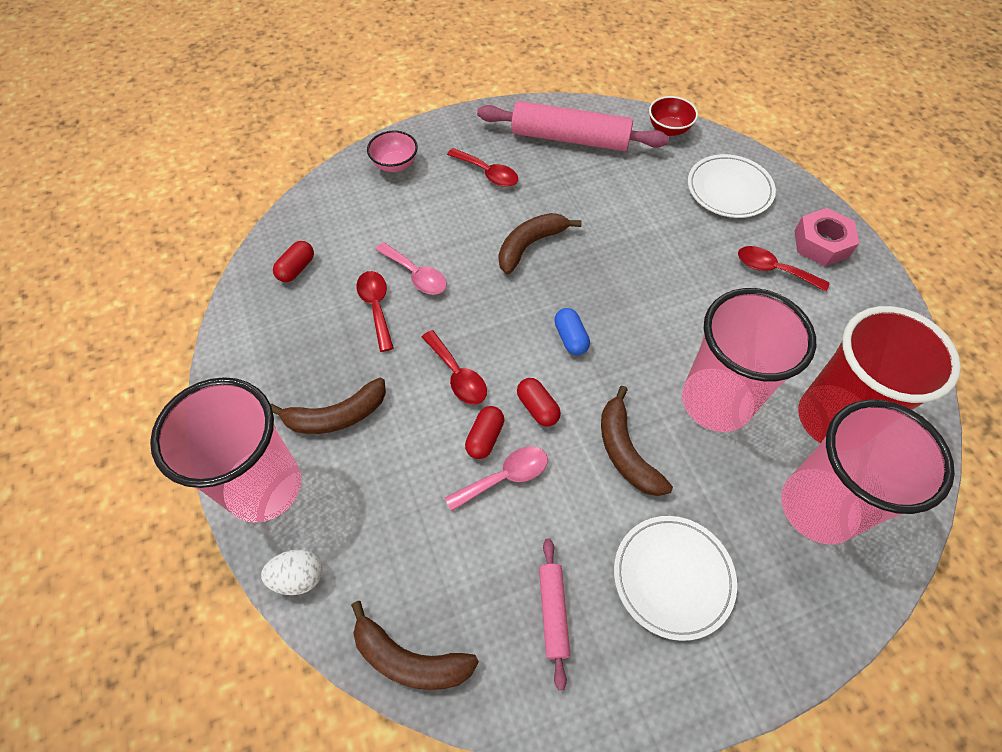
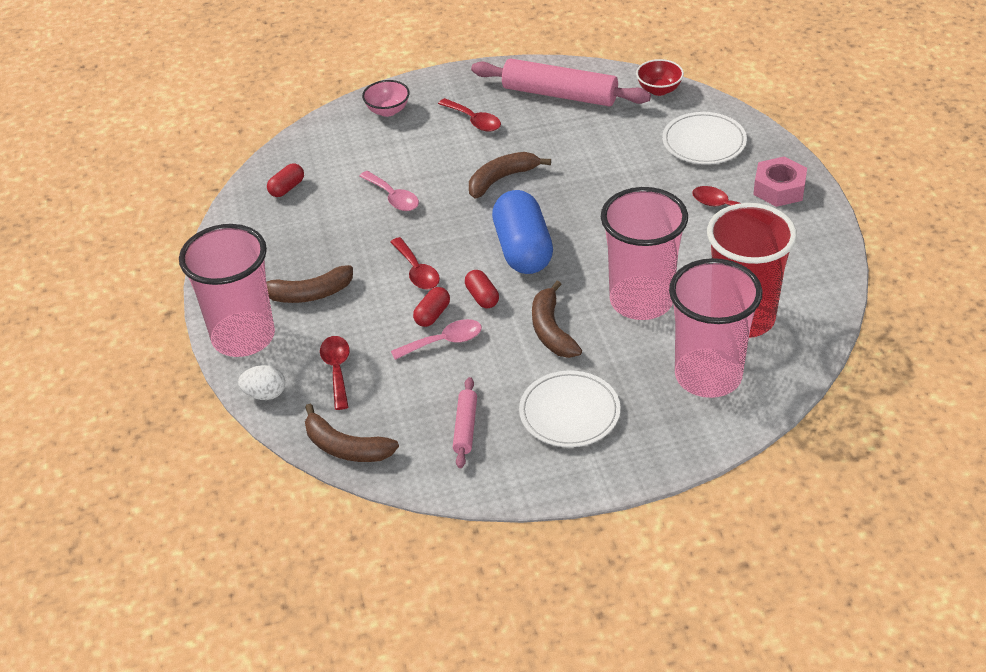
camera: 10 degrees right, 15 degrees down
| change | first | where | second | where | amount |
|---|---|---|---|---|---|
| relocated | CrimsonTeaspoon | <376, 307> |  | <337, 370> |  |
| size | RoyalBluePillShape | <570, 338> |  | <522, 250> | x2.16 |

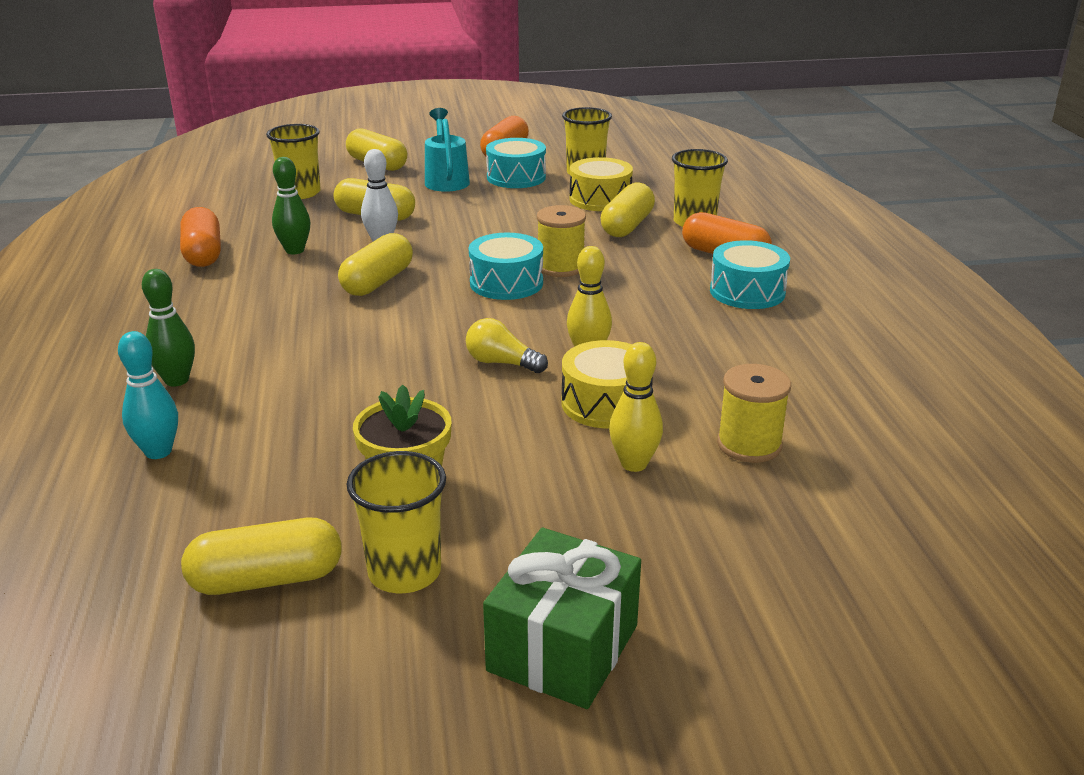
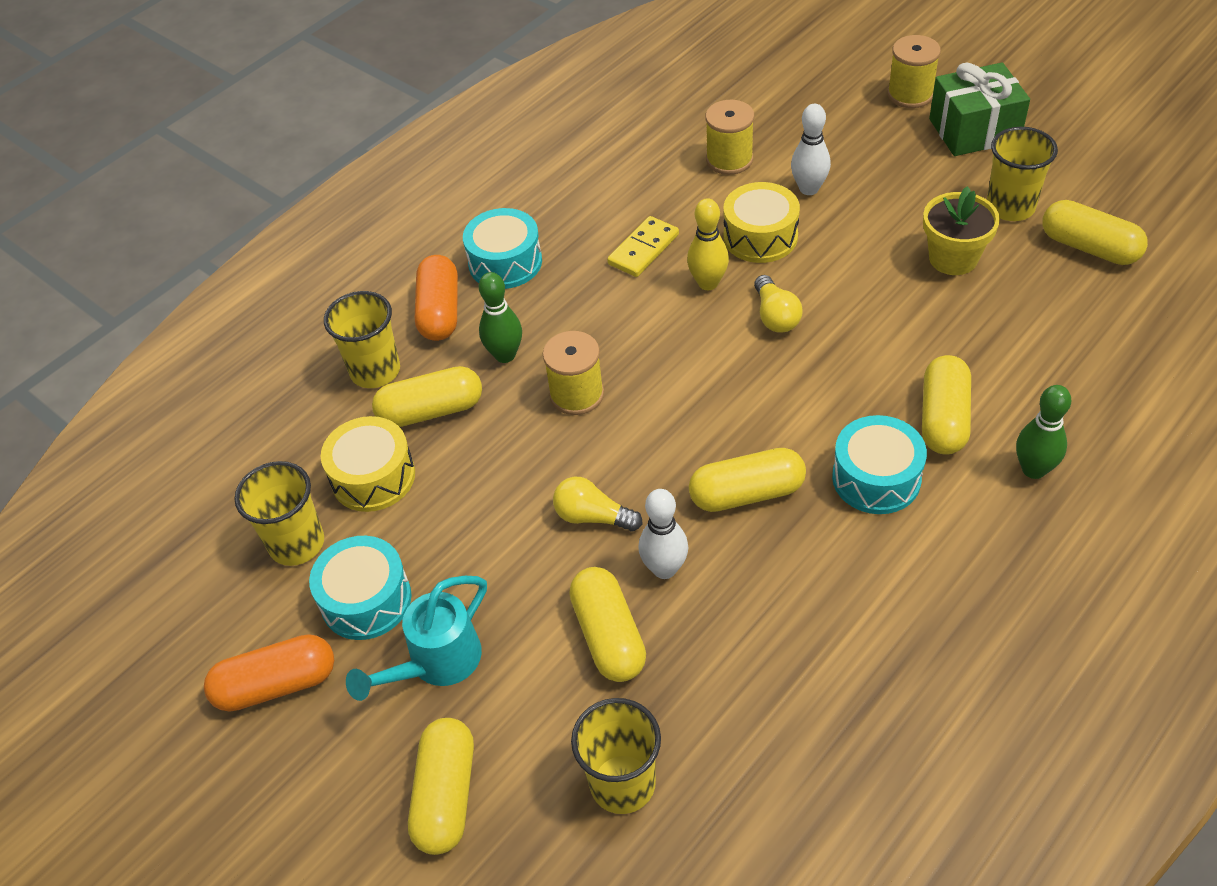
camera: 125 degrees left, 20 degrees up
| change | first | where | second | where | amount |
|---|---|---|---|---|---|
| relocated | GreenSkittle | <295, 250> |  | <505, 355> |  |
| missing | OrangePillShape | <203, 253> |  |  |  |
| relocated | TealSnareDrum | <506, 283> |  | <876, 478> |  |
| missing | TealSkittle | <158, 451> |  |  |  |
| colour | GoldenSkittle | <634, 464> | PureWhiteSkittle | <809, 189> |  |
| appeared |  |  | GoldenReelOfThread | <910, 94> |  |
| appeared |  |  | GoldenDominoPiece | <643, 249> |  |
| appeared |  |  | GoldenPillShape | <943, 418> |  |
| appeared |  |  | GoldenBulb | <593, 517> |  |

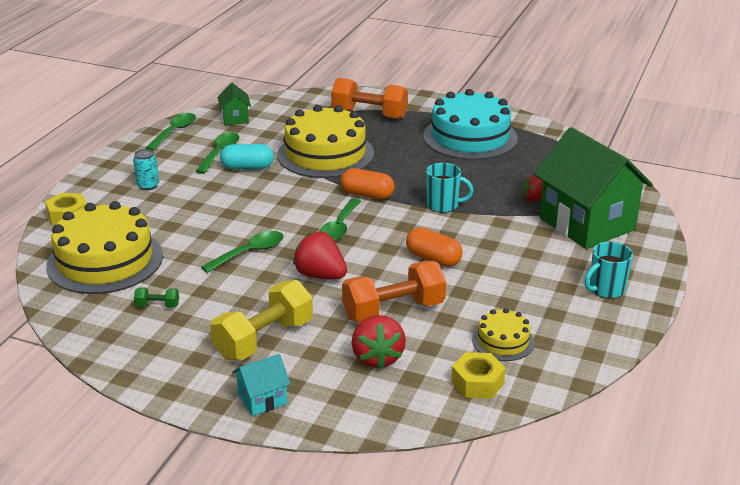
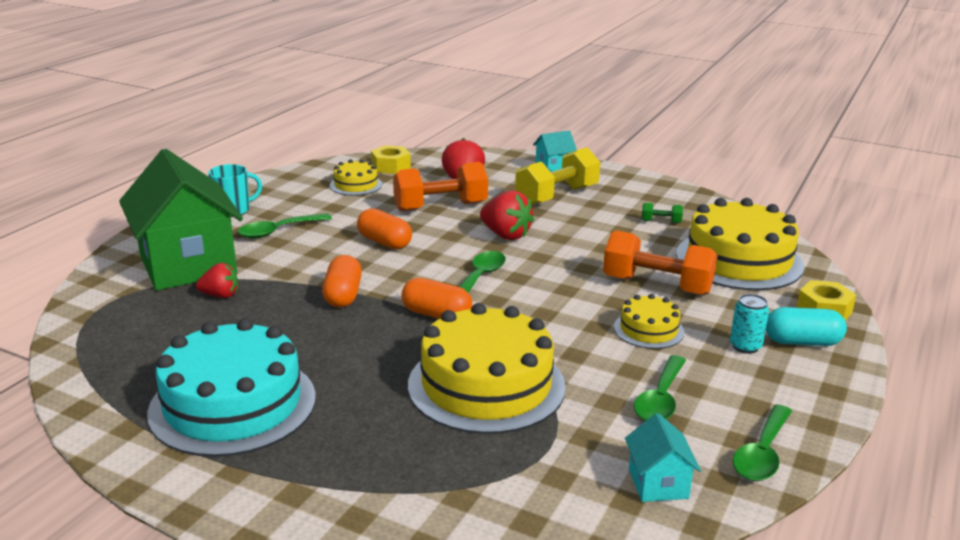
camera: 175 degrees left, 5 degrees down
| change | first | where | second | where | amount |
|---|---|---|---|---|---|
| relocated | OrangeDumbbell | <369, 114> |  | <657, 285> |  |
| colour | GreenHouse | <235, 118> | TealHouse | <658, 483> |  |
| relocated | TealPillShape | <247, 167> |  | <802, 342> |  |
| exchanged | TealCoffeeMug | <443, 205> | OrangePillShape | <343, 295> |  |
| relocated | GreenTeaspoon | <249, 252> |  | <278, 231> |  |
| appeared |  |  | GoldenLayerCake | <648, 330> |  |

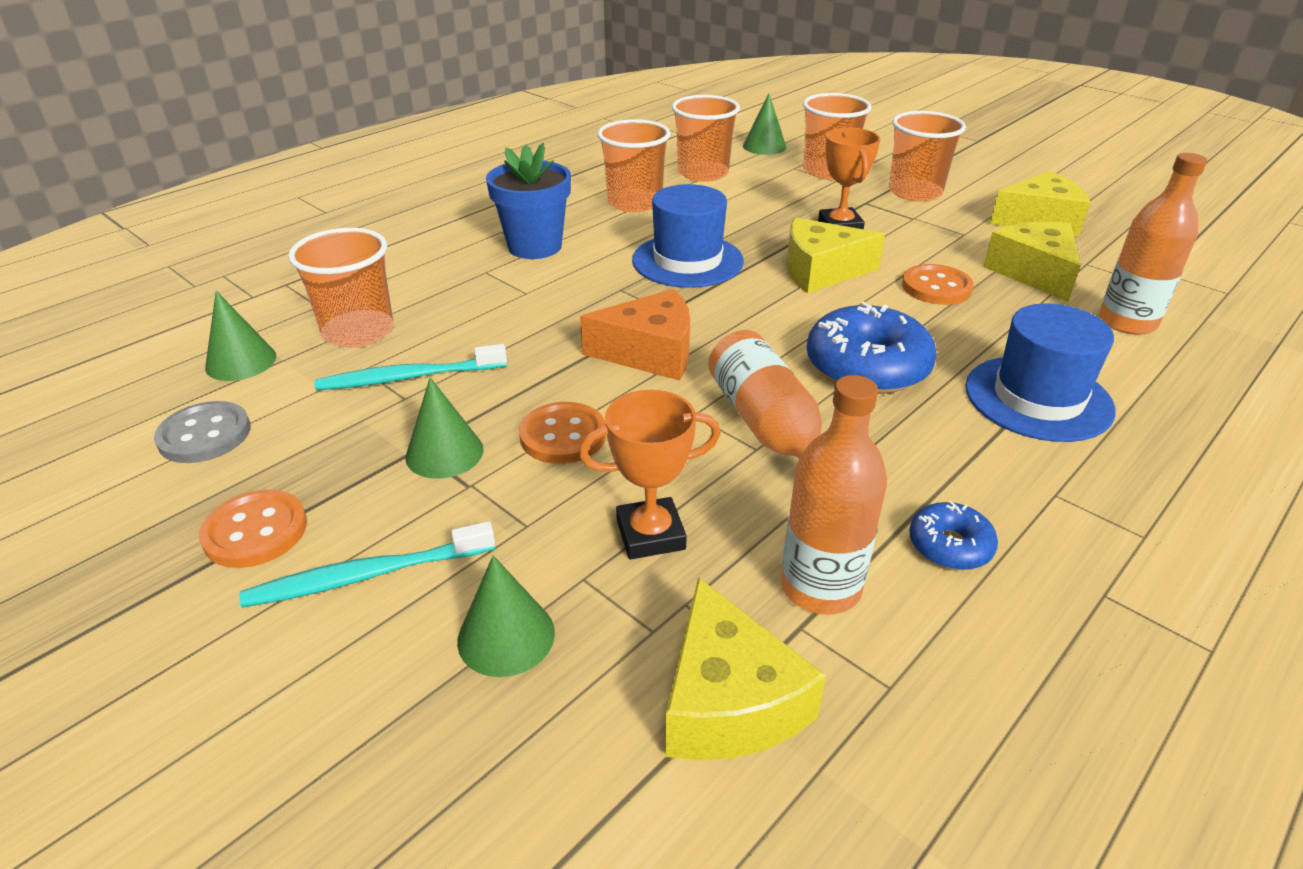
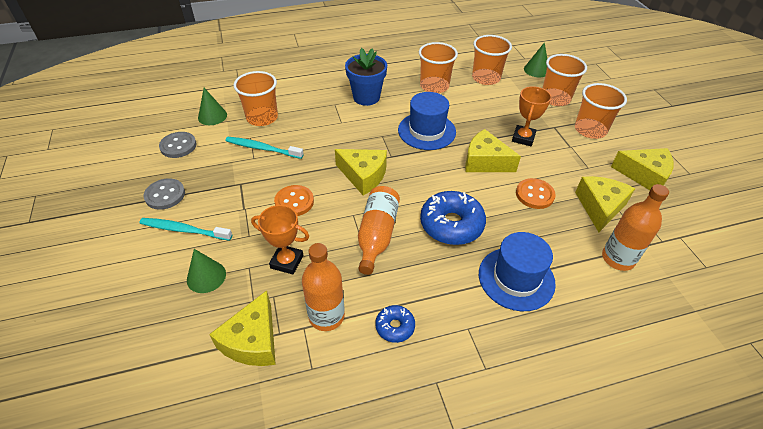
camera: 30 degrees right, 10 degrees up
| change | first | where | second | where | amount |
|---|---|---|---|---|---|
| colour | OrangePieceOfCheese | <650, 353> | GoldenPieceOfCheese | <363, 176> |  |
| missing | GreenSolidCone | <444, 453> |  |  |  |
| colour | OrangeSewingButton | <255, 531> | GraySewingButton | <165, 195> |  |

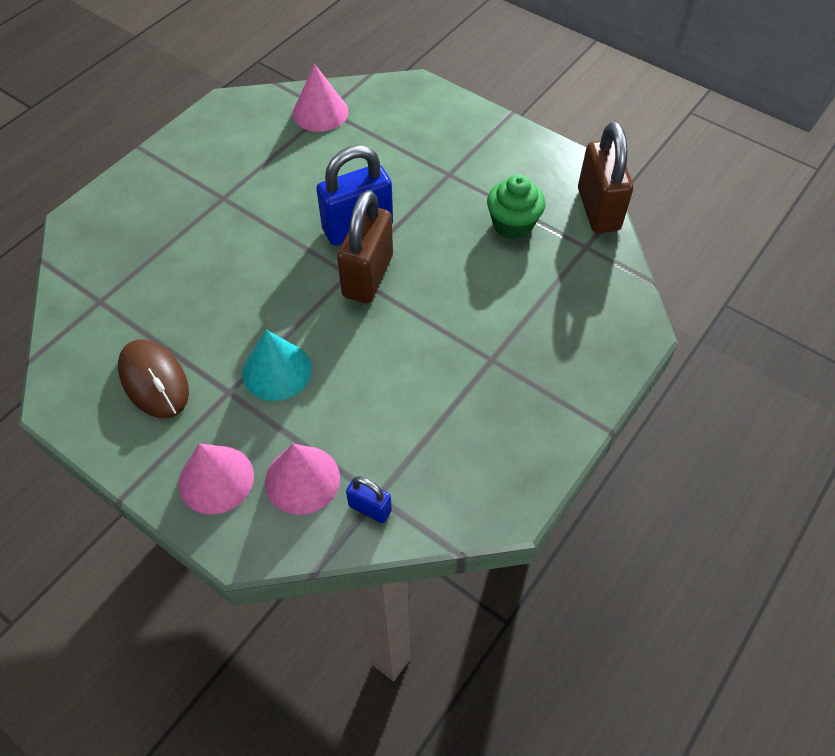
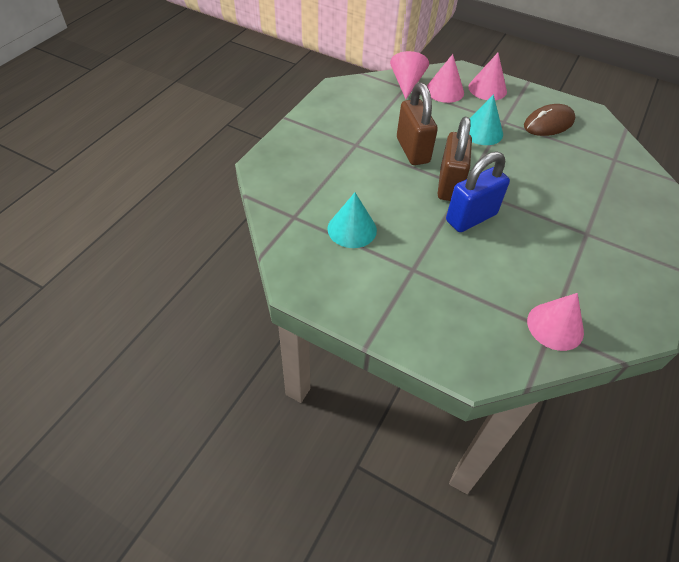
camera: 170 degrees right, 5 degrees down
| change | first | where | second | where | amount |
|---|---|---|---|---|---|
| relocated | BrownPadlock | <598, 209> |  | <412, 150> |  |
| exchanged | GreenCupcake | <513, 224> | TealSolidCone | <352, 229> |  |
| spun | BrownPcMouse | <154, 380> |  | <548, 123> | 75 degrees counterclockwise |
| exchanged | RoyalBluePadlock | <370, 508> | PinkSolidCone | <406, 83> |  |

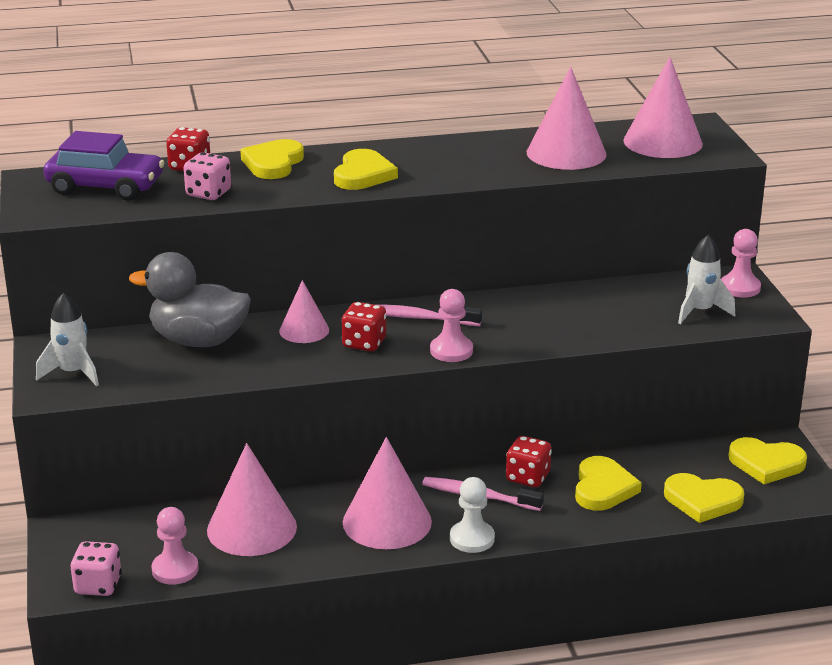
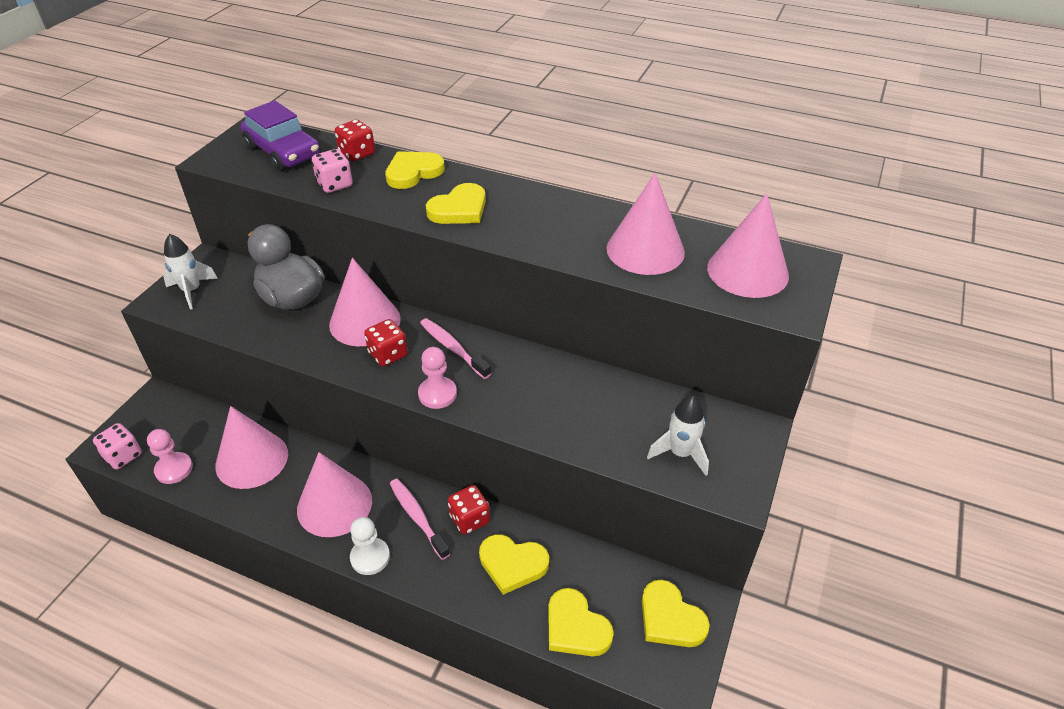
camera: 35 degrees right, 15 degrees up
| change | first | where | second | where | amount |
|---|---|---|---|---|---|
| missing | PinkGamePawn | <740, 288> |  |  |  |
| size | PinkSolidCone | <304, 330> |  | <365, 321> | x1.69 |
| spun | GoldenHeartShape | <603, 488> |  | <512, 564> | 60 degrees clockwise |

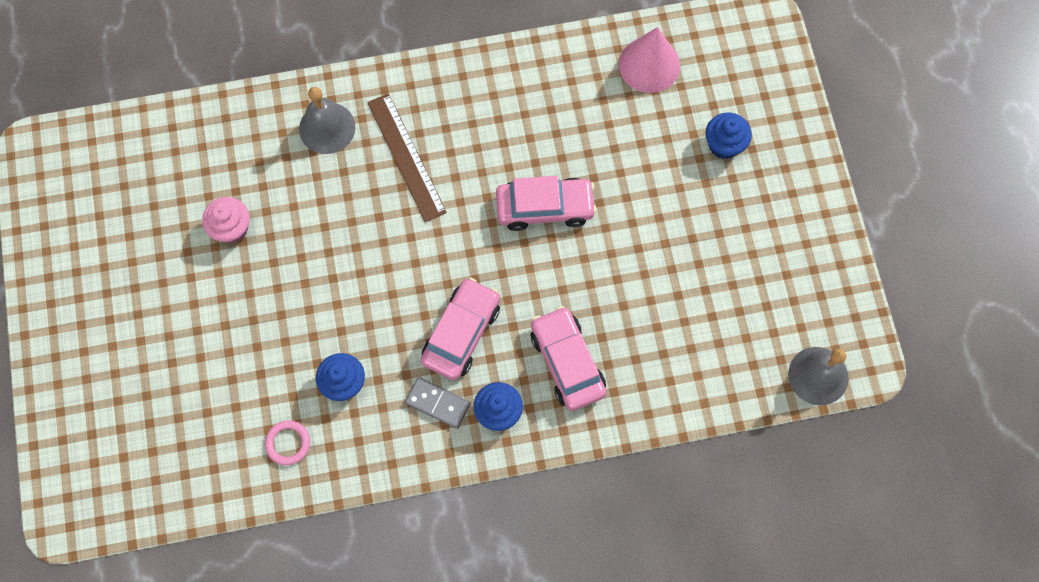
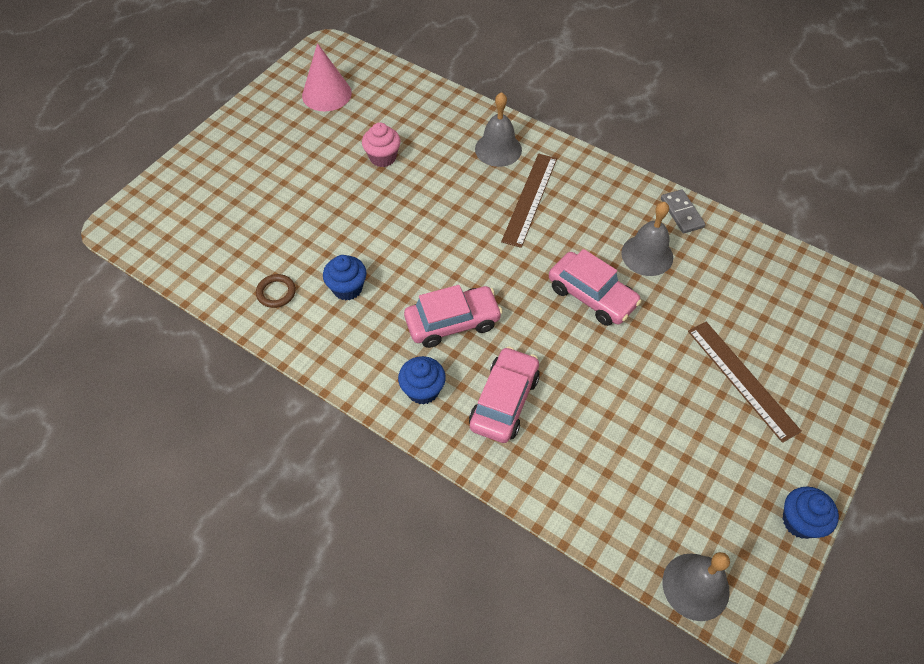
camera: 45 degrees right, 15 degrees down
| change | first | where | second | where | amount |
|---|---|---|---|---|---|
| relocated | PinkSolidCone | <649, 65> |  | <326, 94> |  |
| relocated | RoyalBlueCupcake | <724, 145> |  | <800, 521> |  |
| relocated | GrayDominoPiece | <438, 403> |  | <682, 213> |  |
| colour | PinkRing | <288, 443> | BrownRing | <276, 292> |  |
| appeared |  |  | GrayBell | <647, 255> |  |
| appeared |  |  | BrownStraightedge | <742, 379> |  |

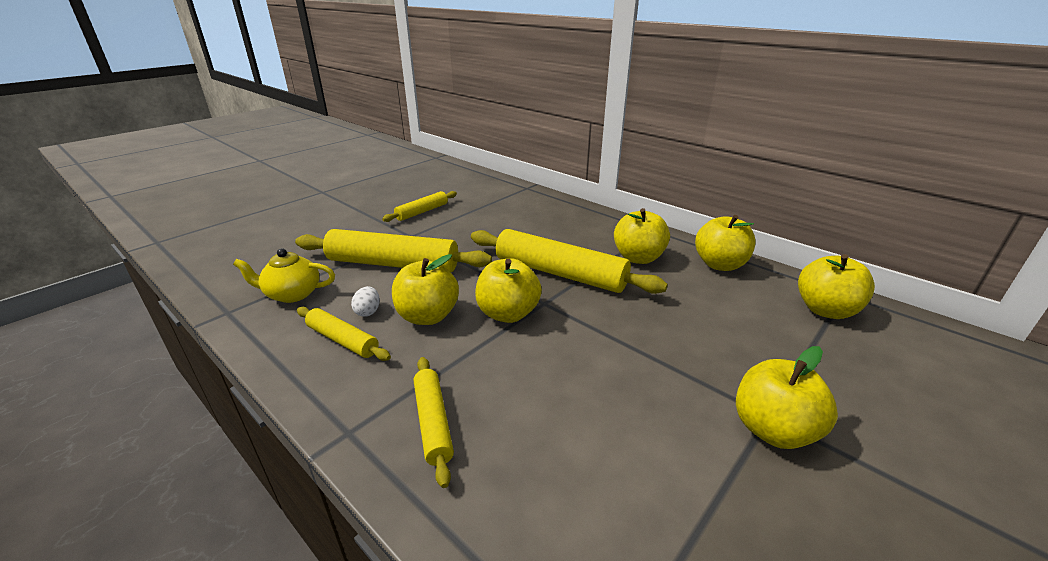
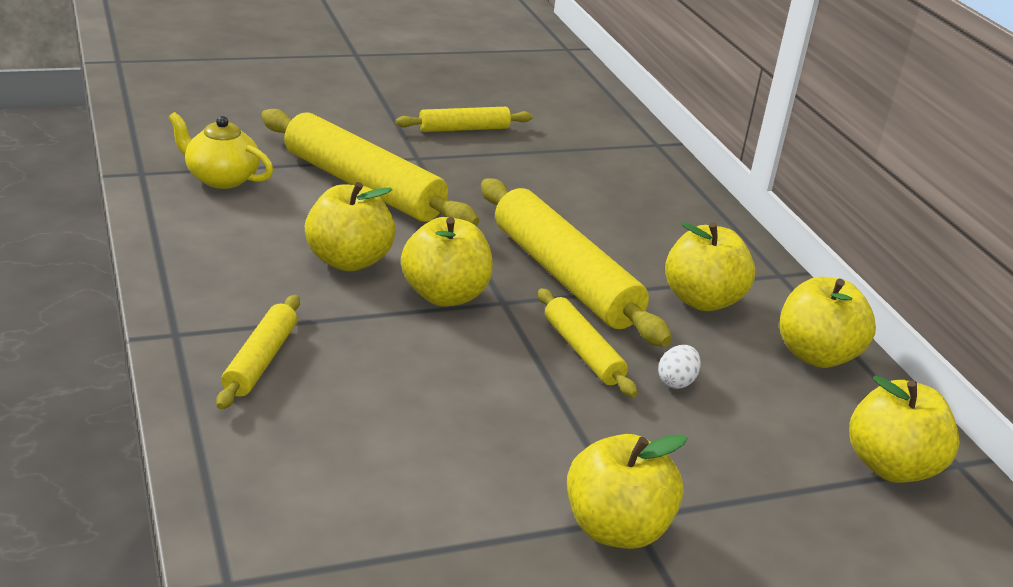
camera: 25 degrees right, 0 degrees up
| change | first | where | second | where | amount |
|---|---|---|---|---|---|
| relocated | PureWhiteEggShape | <368, 311> |  | <676, 382> |  |
| relocated | GoldenDoughRoller | <342, 340> |  | <582, 351> |  |

